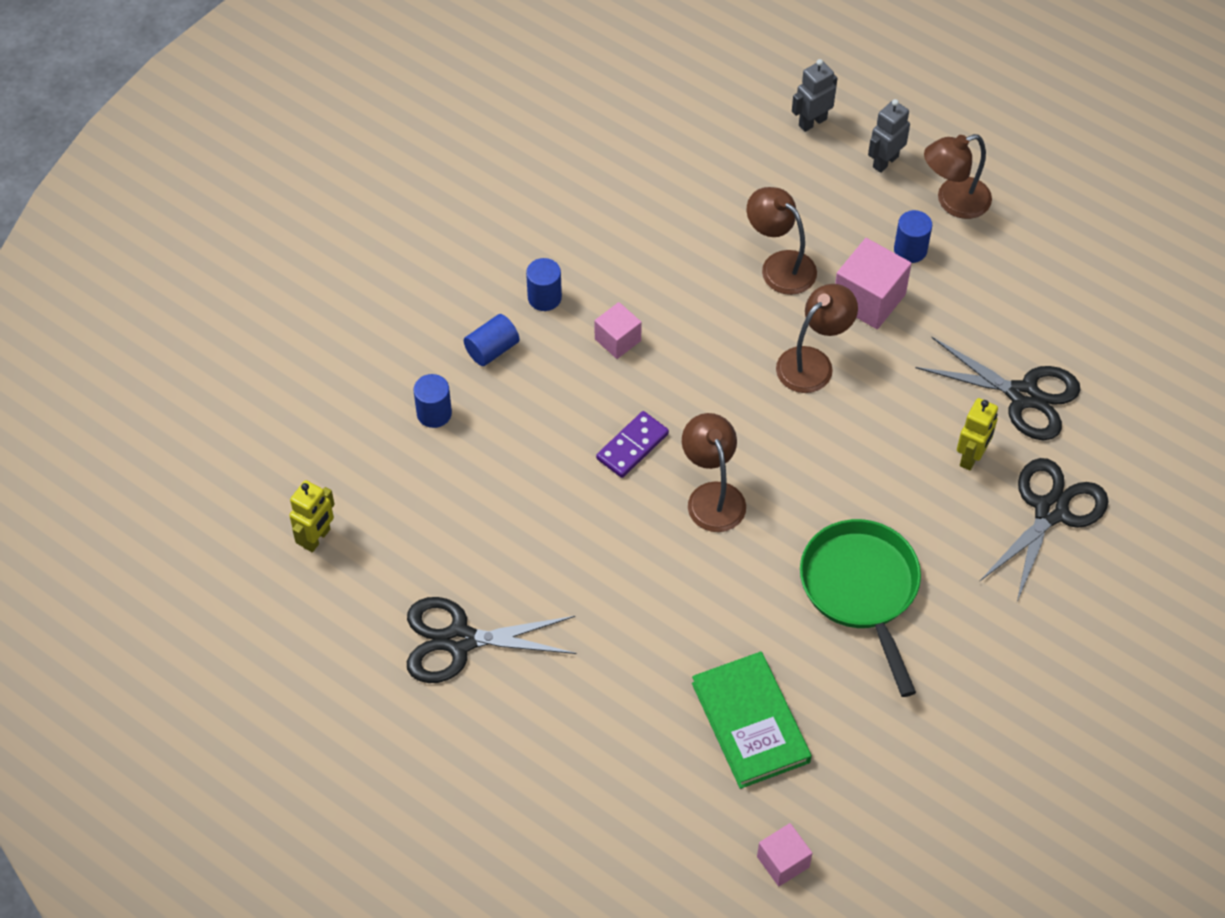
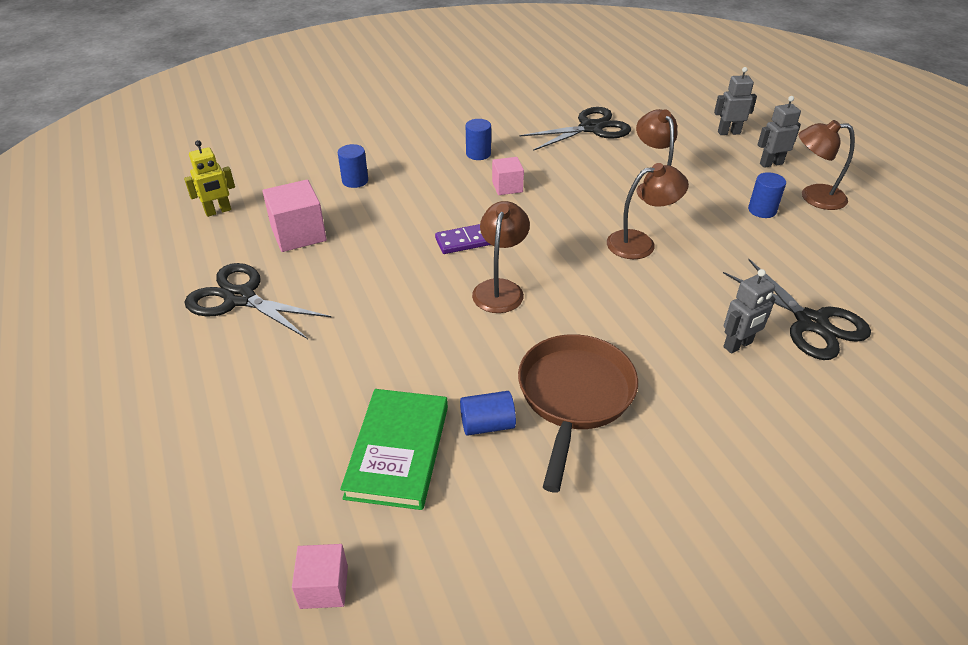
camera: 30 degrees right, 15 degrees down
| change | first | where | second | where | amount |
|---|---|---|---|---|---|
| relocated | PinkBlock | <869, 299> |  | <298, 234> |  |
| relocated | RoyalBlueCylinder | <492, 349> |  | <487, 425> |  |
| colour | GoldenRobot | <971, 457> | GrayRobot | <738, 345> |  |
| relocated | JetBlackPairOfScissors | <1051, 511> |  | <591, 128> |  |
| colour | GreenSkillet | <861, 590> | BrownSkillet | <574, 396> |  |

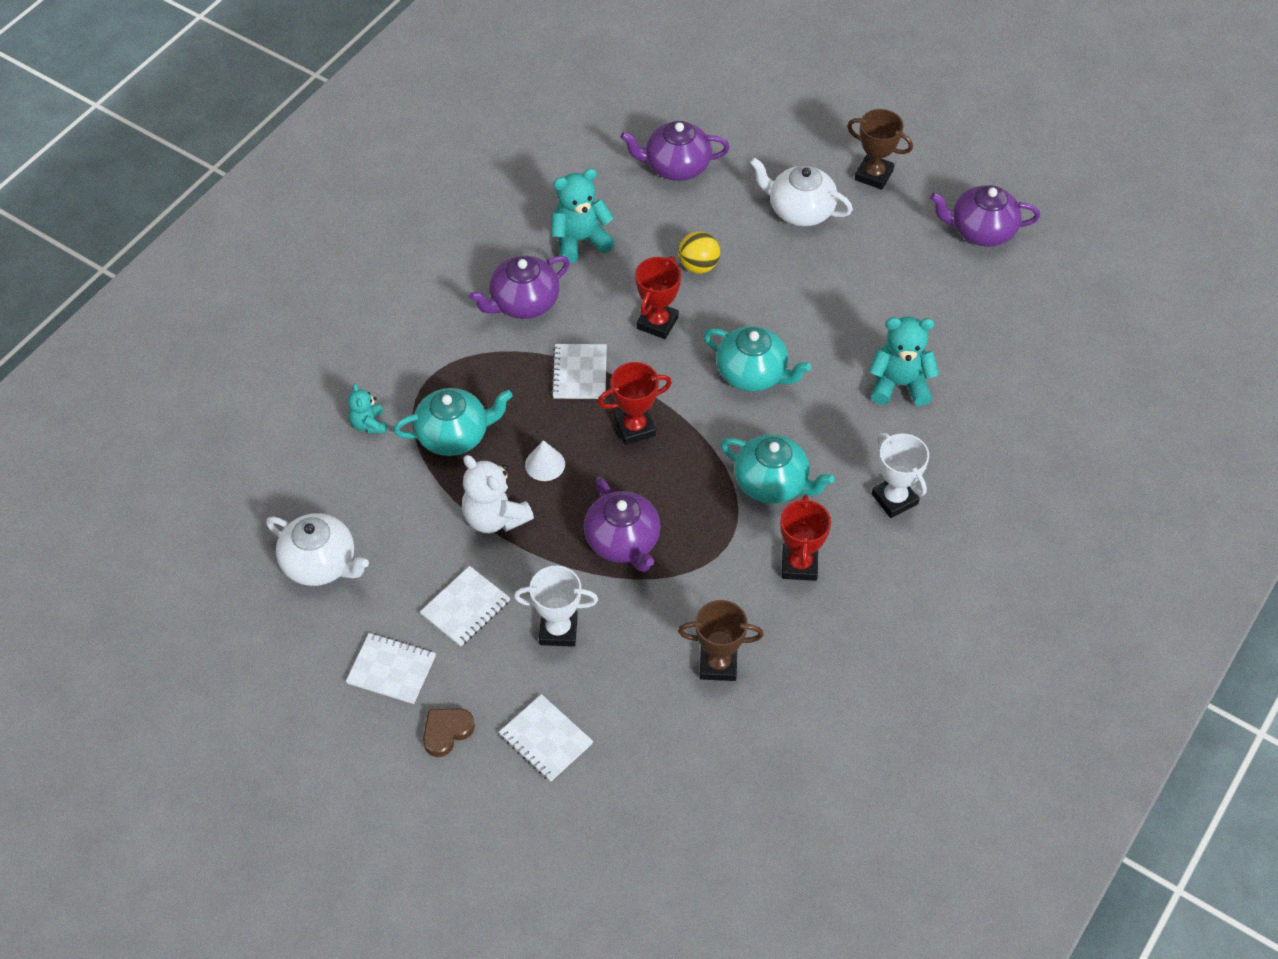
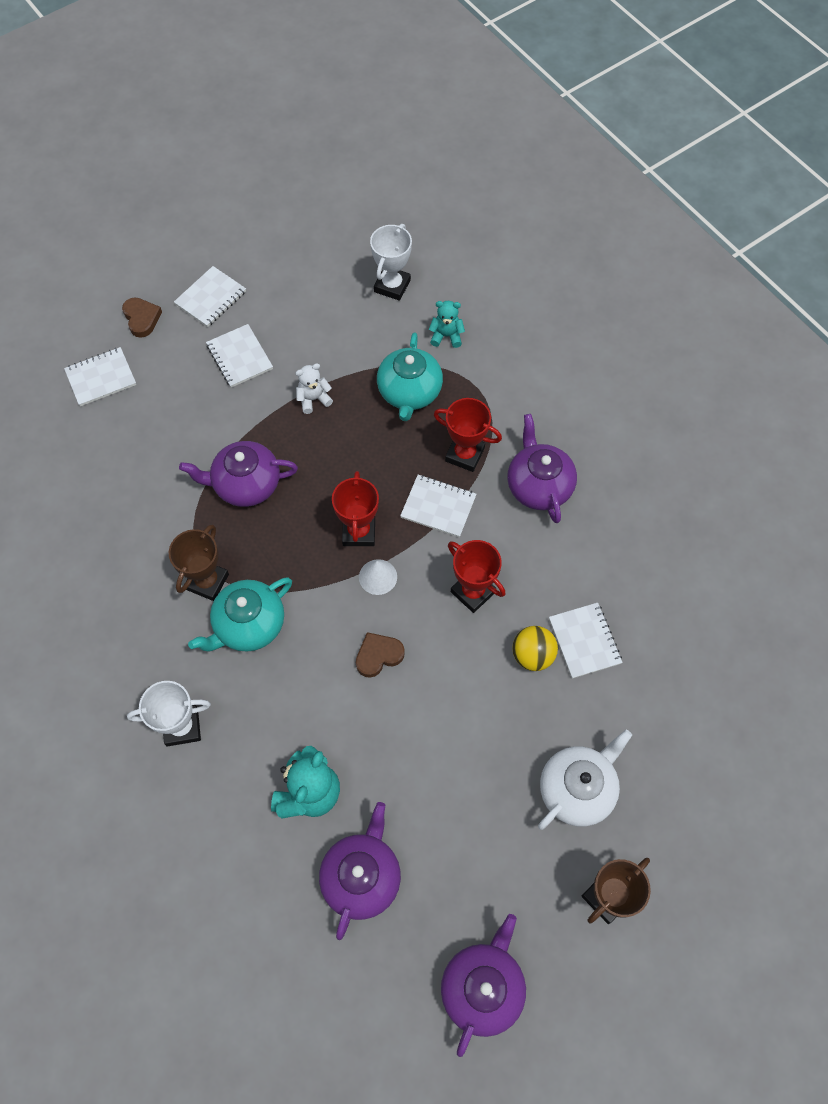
camera: 110 degrees right, 10 degrees up
| change | first | where | second | where | amount |
|---|---|---|---|---|---|
| relocated | RoyalPurpleChinaTeapot | <676, 166> |  | <361, 877> |  |
| missing | TealStuffedBear | <580, 241> |  |  |  |
| exchanged | TealChinaTeapot | <752, 374> | BrownHeartShape | <378, 655> |  |
| relocated | PureWhiteSolidCone | <545, 464> |  | <378, 577> |  |
| size | PureWhiteStuffedBear | <495, 517> |  | <313, 399> | x0.59 |
| relocated | CrimsonPrizeCup | <799, 565> |  | <465, 454> |  |
| missing | PureWhiteChinaTeapot | <320, 563> |  |  |  |
| relocated | PureWhitePrizeCup | <558, 630> |  | <392, 286> |  |
| relocated | BrownPrizeCup | <718, 664> |  | <207, 582> |  |
| appeared |  |  | PureWhiteNotepad | <584, 641> |  |

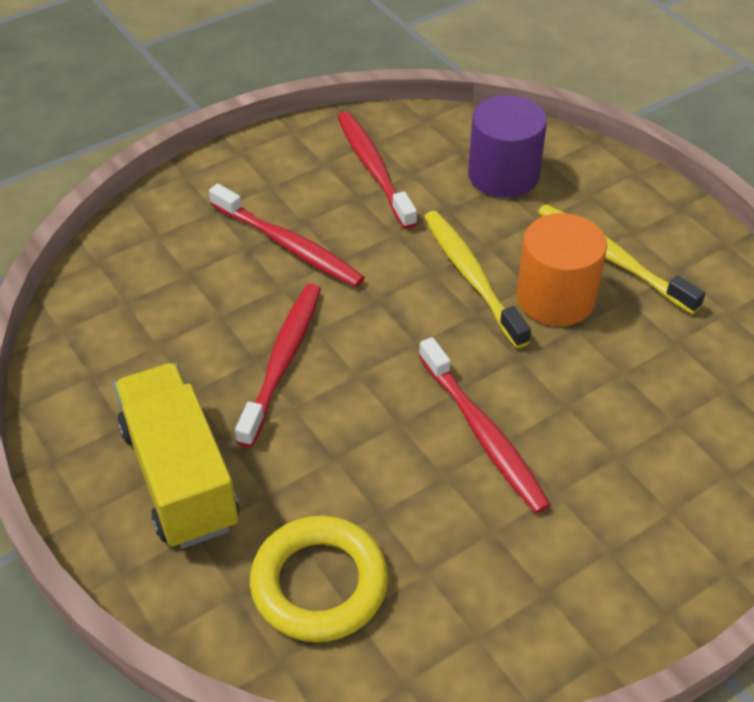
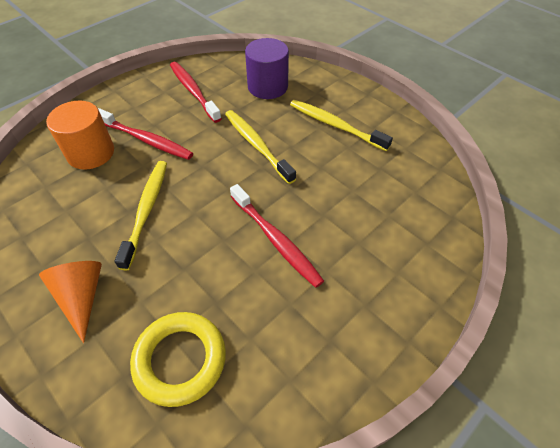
camera: 10 degrees left, 5 degrees up
| change | first | where | second | where | amount |
|---|---|---|---|---|---|
| relocated | OrangeCylinder | <555, 298> |  | <91, 153> |  |
| colour | CrimsonToothBrush | <282, 361> | GoldenToothBrush | <146, 211> |  |
| exchanged | GoldenTruck | <180, 476> | OrangeSolidCone | <82, 297> |  |

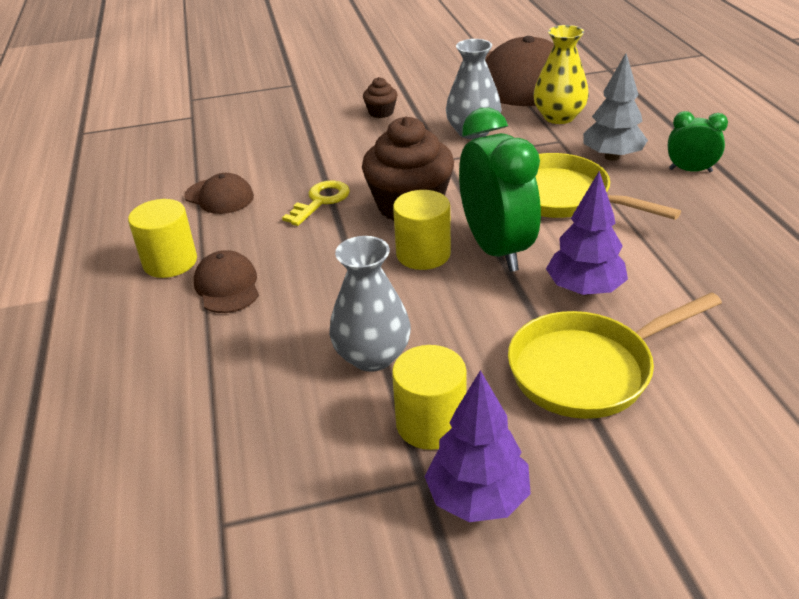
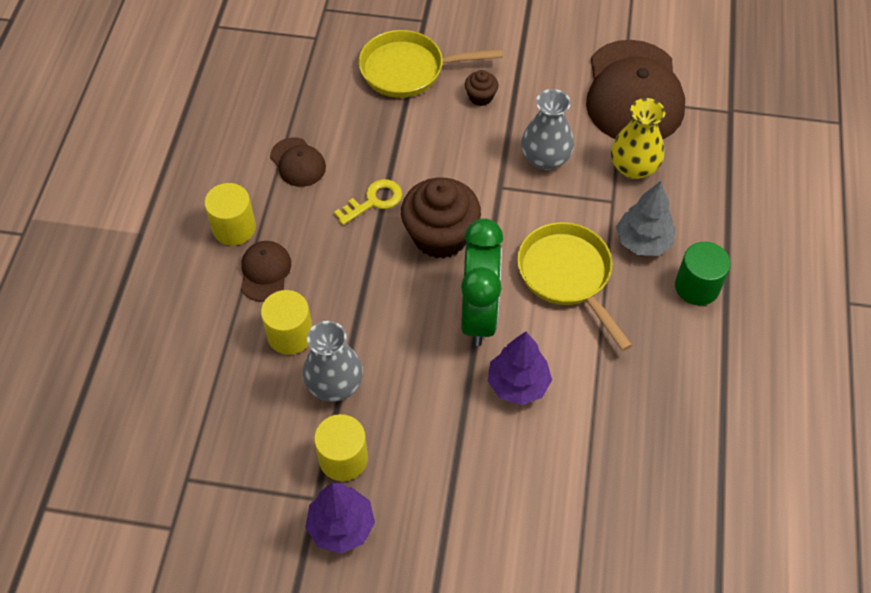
camera: 20 degrees right, 20 degrees up
| change | first | where | second | where | amount |
|---|---|---|---|---|---|
| exchanged | GreenAlarmClock | <690, 170> | GreenCylinder | <697, 286> |  |
| relocated | GoldenCylinder | <423, 254> |  | <290, 335> |  |
| relocated | GoldenSkillet | <588, 370> |  | <408, 70> |  |

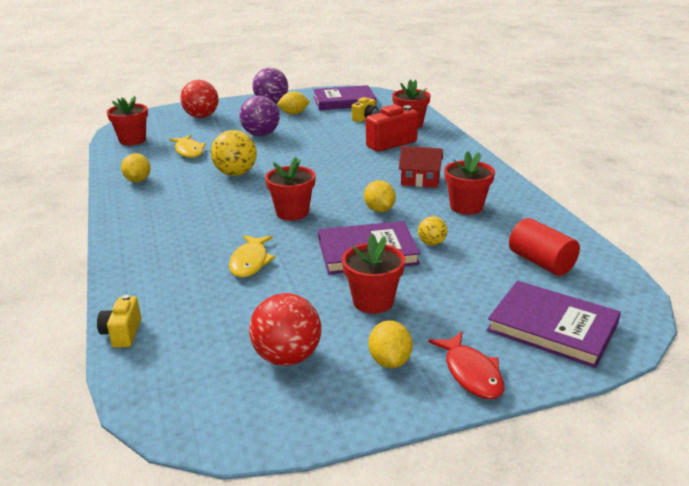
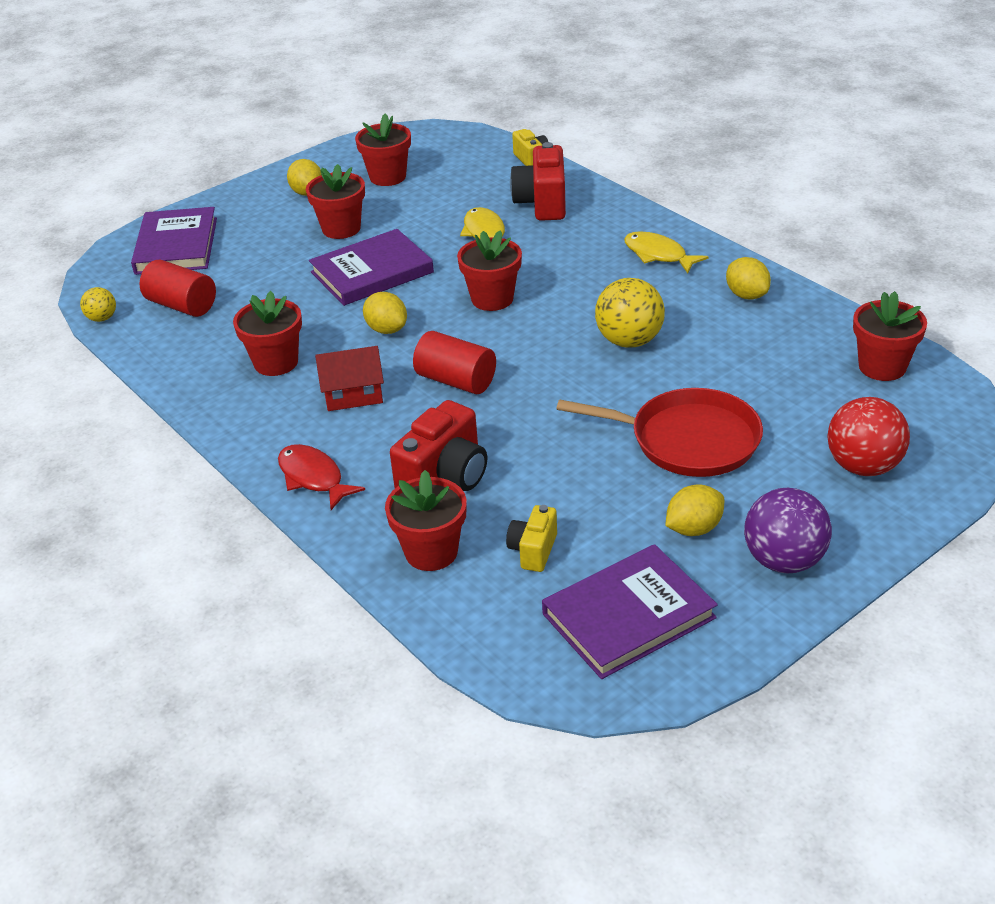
camera: 160 degrees right, 10 degrees up
| change | first | where | second | where | amount |
|---|---|---|---|---|---|
| exchanged | RoyalPurplePlayBall | <261, 134> | CrimsonSkillet | <688, 440> |  |
| relocated | GoldenFish | <189, 151> |  | <658, 255> |  |
| relocated | GoldenPlayBall | <431, 243> |  | <102, 318> |  |
| spun | RoyalPurpleHardcover | <552, 327> |  | <176, 246> | 75 degrees clockwise |
| exchanged | CrimsonPlayBall | <287, 357> | CrimsonPottedPlant | <387, 177> |  |
| relocated | CrimsonFish | <471, 373> |  | <313, 477> |  |
| appeared |  |  | CrimsonCamera | <542, 203> |  |
| appeared |  |  | CrimsonCylinder | <456, 381> |  |

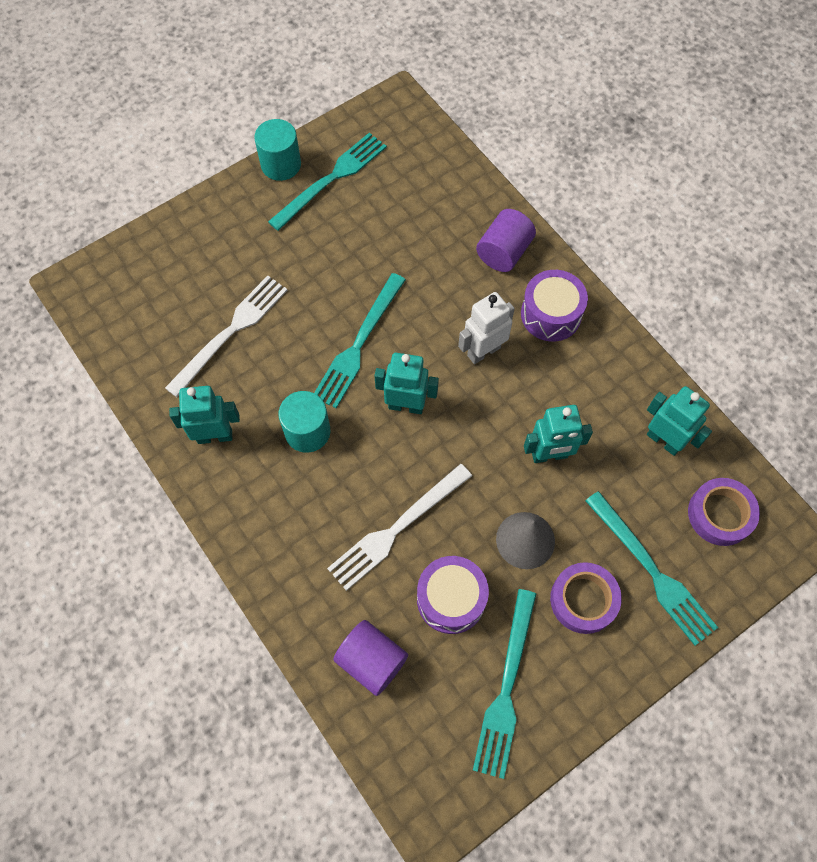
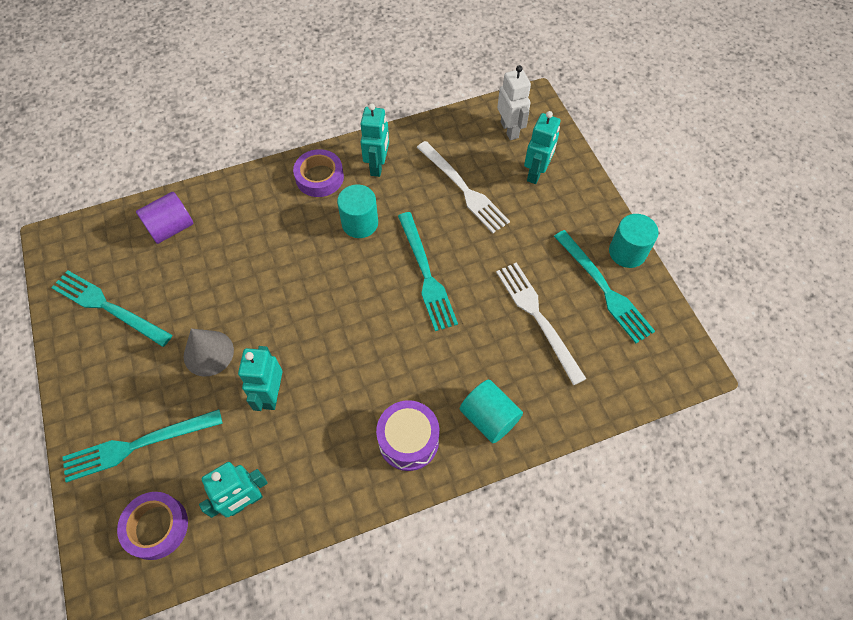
camera: 105 degrees right, 5 degrees down
| change | first | where | second | where | amount |
|---|---|---|---|---|---|
| colour | RoyalPurpleCylinder | <504, 252> | TealCylinder | <489, 418> |  |
| spun | TealTableFork | <359, 344> |  | <426, 274> | 150 degrees counterclockwise |
| relocated | PureWhiteRobot | <483, 351> |  | <510, 130> |  |
| relocated | TealRobot | <406, 405> |  | <536, 173> |  |
| relocated | PureWhiteTableFork | <397, 528> |  | <538, 317> |  |
| missing | RoyalPurpleSnareDrum | <451, 599> |  |  |  |
| relocated | RoyalPurpleTape | <583, 600> |  | <319, 177> |  |

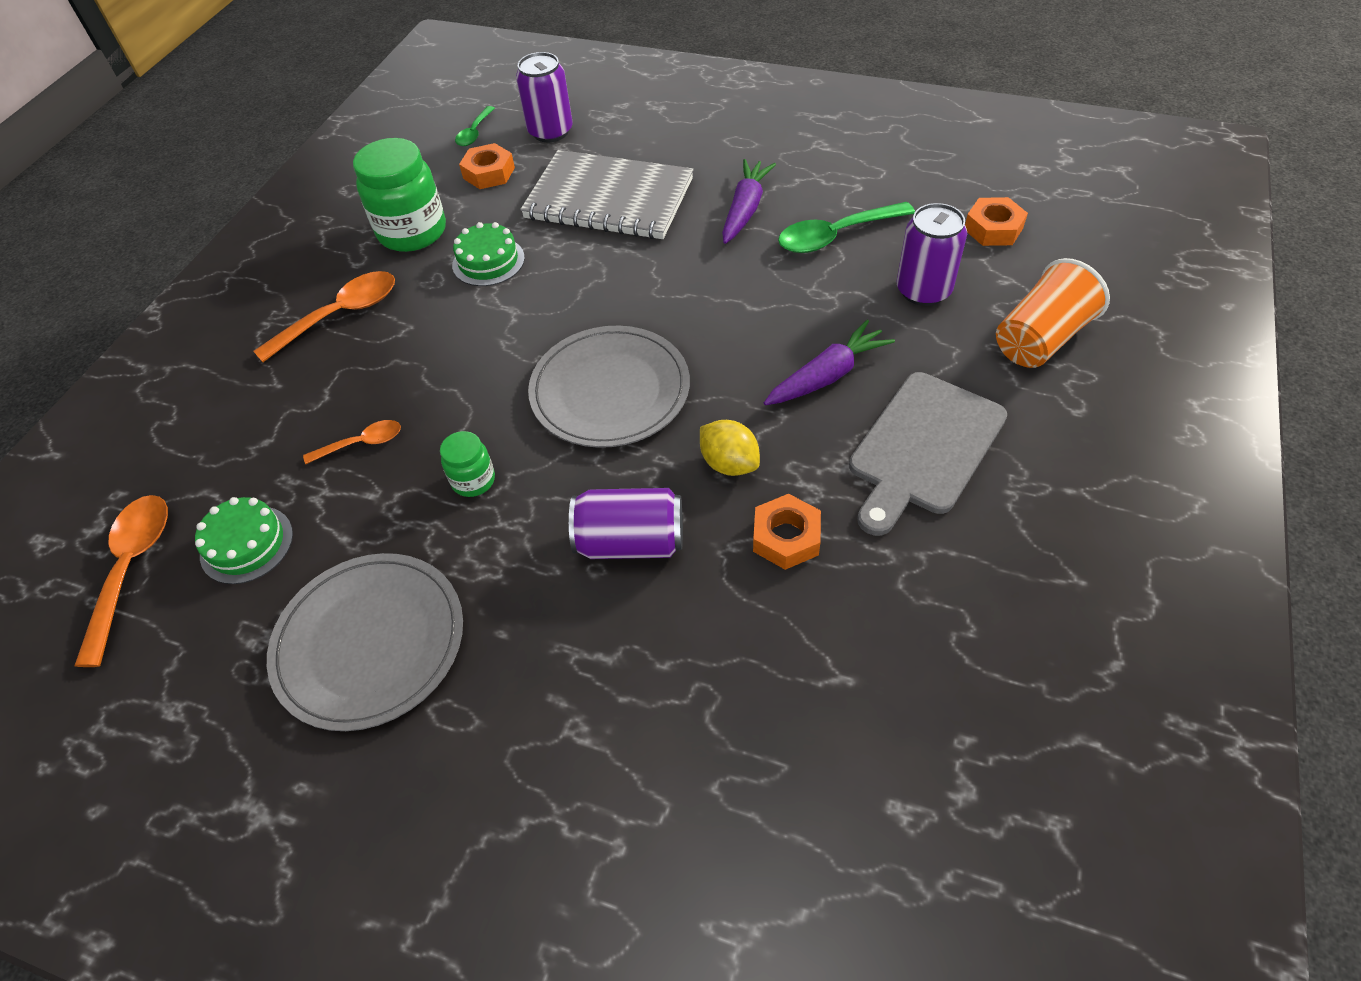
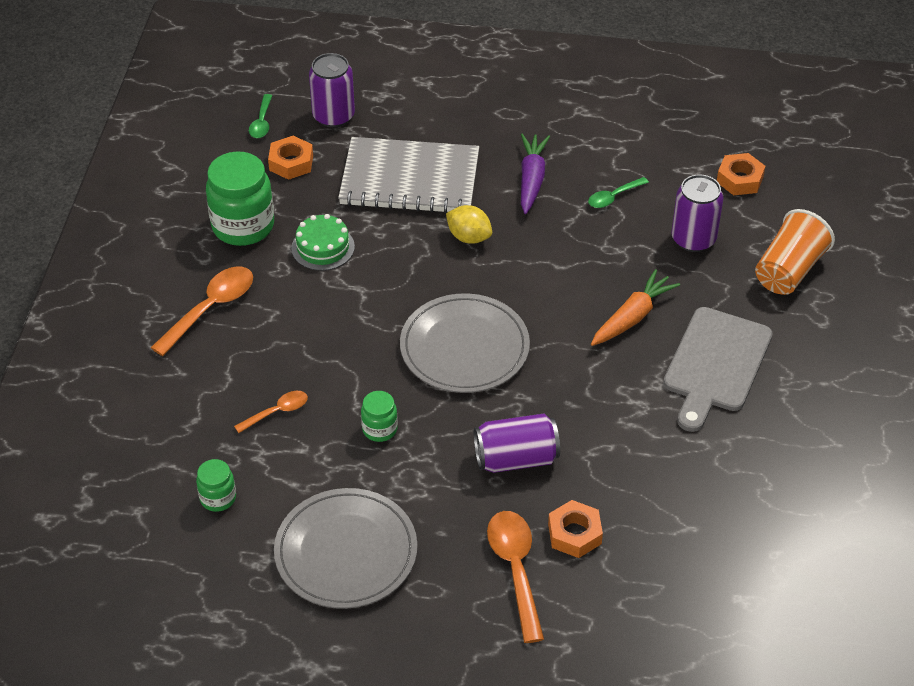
camera: 15 degrees left, 5 degrees down
| change | first | where | second | where | amount |
|---|---|---|---|---|---|
| size | GreenTeaspoon | <836, 235> |  | <613, 197> | x0.57 |
| colour | RoyalPurpleCarrot | <827, 376> | OrangeCarrot | <632, 317> |  |
| relocated | GoldenToyLemon | <729, 463> |  | <469, 237> |  |
| relocated | OrangeHexNut | <786, 537> |  | <574, 534> |  |
| relocated | OrangeTeaspoon | <132, 569> |  | <516, 570> |  |
| exchanged | GreenLayerCake | <246, 544> | GreenJamJar | <218, 498> |  |

